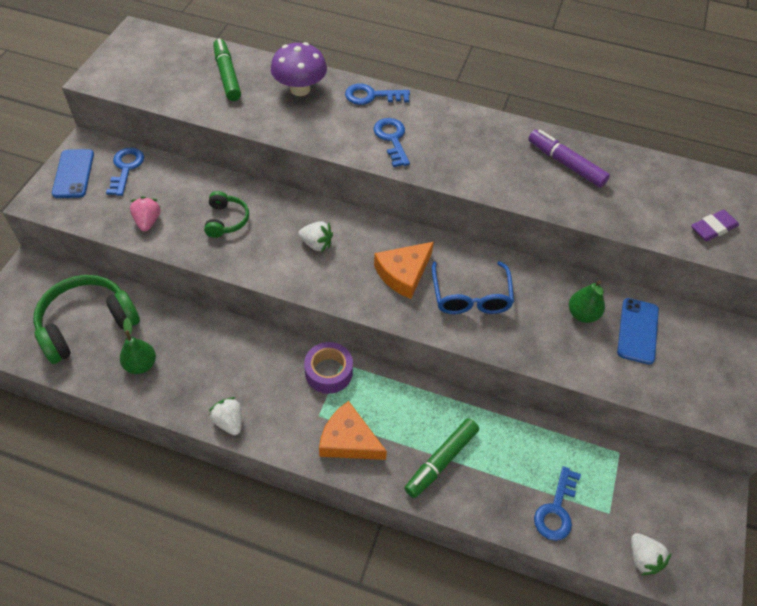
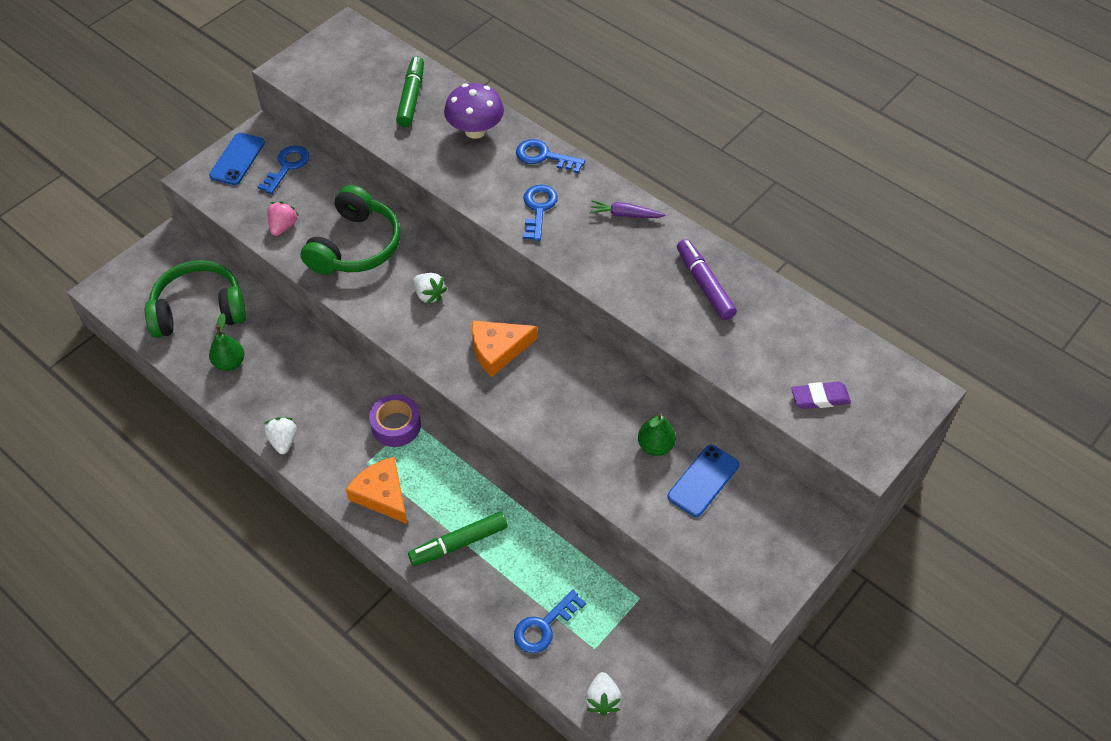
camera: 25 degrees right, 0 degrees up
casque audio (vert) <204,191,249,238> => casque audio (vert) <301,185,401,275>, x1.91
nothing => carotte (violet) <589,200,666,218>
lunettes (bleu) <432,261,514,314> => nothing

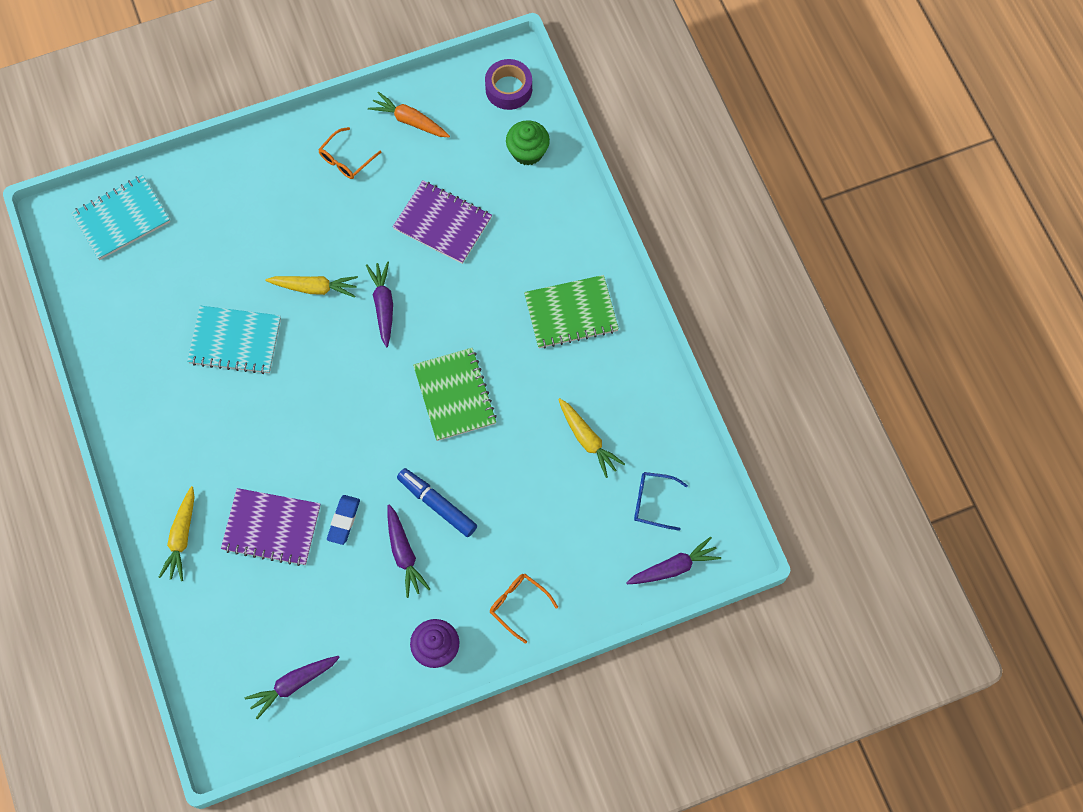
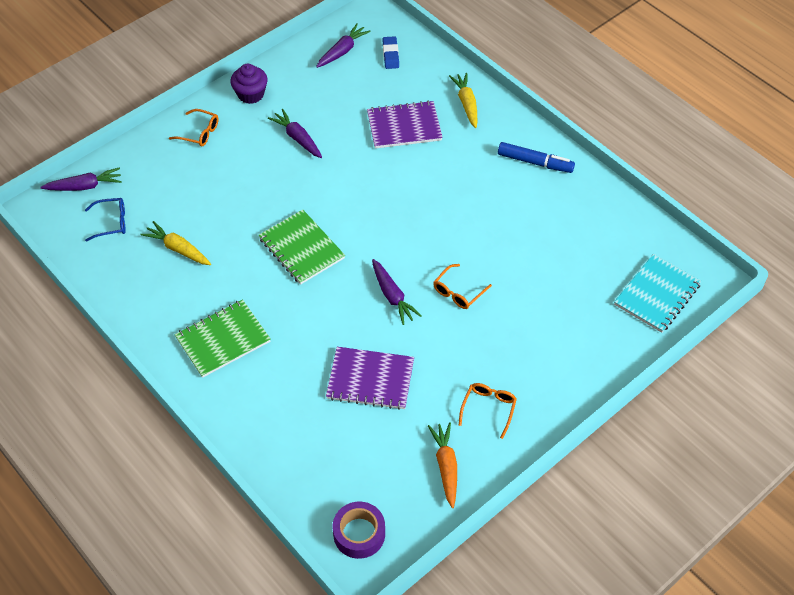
camera: 160 degrees right, 15 degrees down
carotte (violet) <626,537,721,584> => carotte (violet) <40,167,122,191>, 150 degrees counterclockwise
gomme (bleu) <327,495,360,545> => gomme (bleu) <382,36,399,69>, moved
carotte (orange) <368,92,450,137> => carotte (orange) <428,422,457,508>, 105 degrees counterclockwise
carotte (jaune) <266,276,358,298> => lunettes (orange) <434,264,492,309>
feutre (bleu) <397,468,477,537> => feutre (bleu) <498,142,575,173>, moved
carnet (turquoise) <187,306,281,374> => nothing
muffin (vert) <506,120,550,166> => nothing

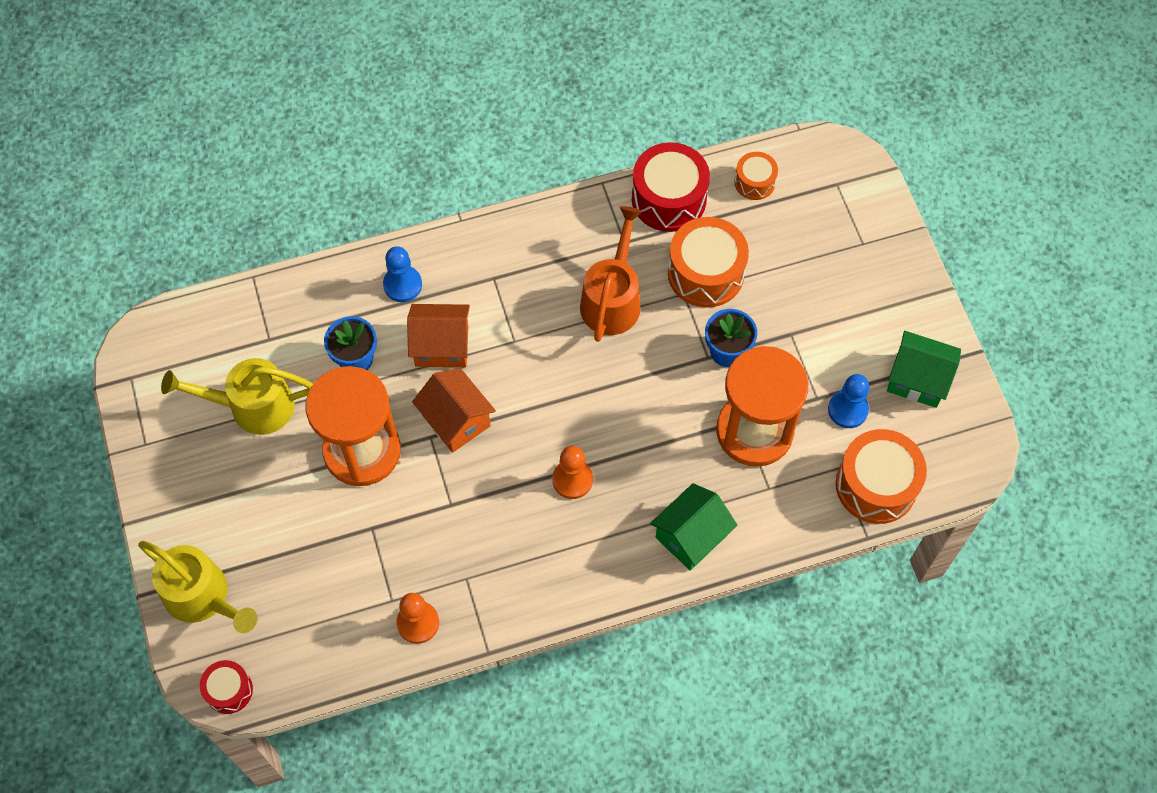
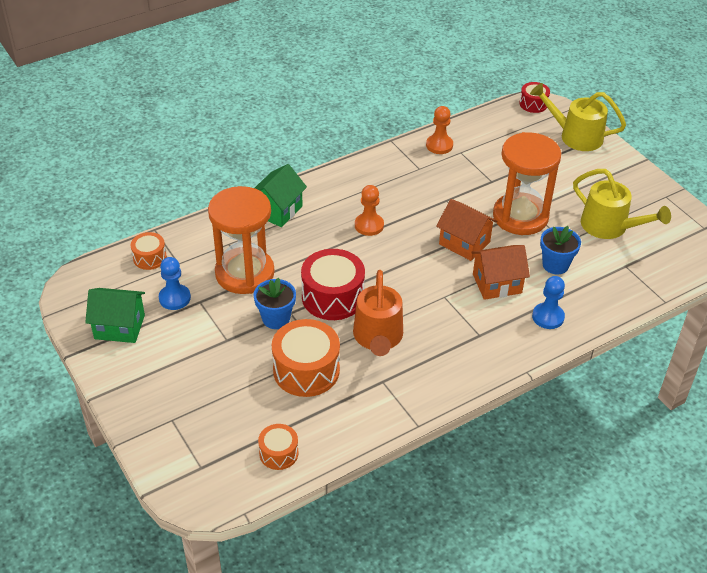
camera: 165 degrees right, 20 degrees down
tambour (orange) <836,429,927,524> => tambour (orange) <131,232,167,270>, x0.55
tambour (rouge) <632,142,710,232> => tambour (rouge) <301,249,365,320>, moved
arrosoir (jaune) <161,358,313,435> => arrosoir (jaune) <573,169,671,239>, 60 degrees clockwise

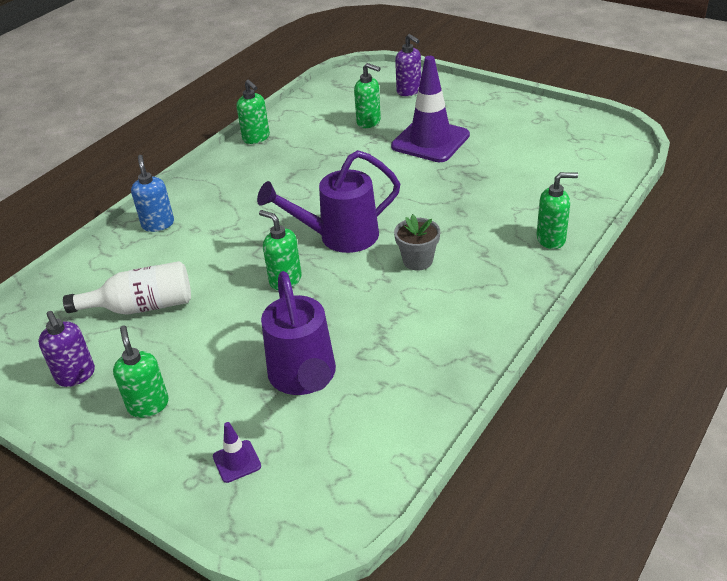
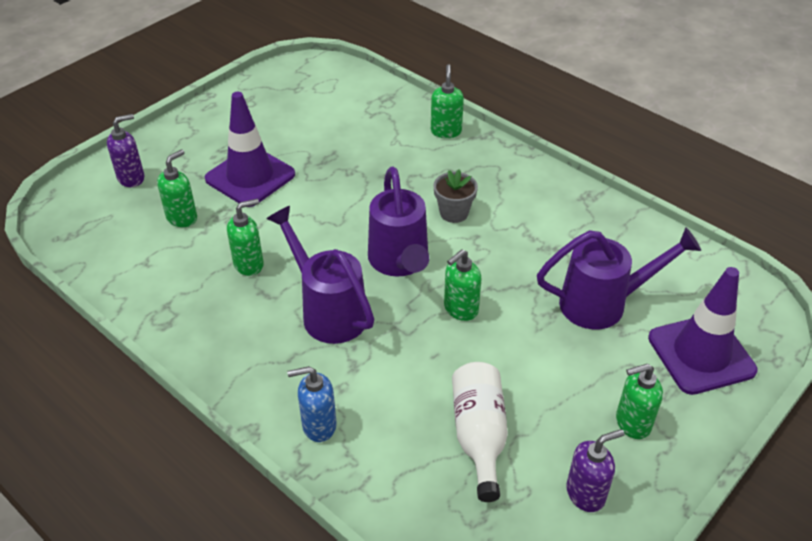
camera: 85 degrees left, 5 degrees up
distributeur de savon (vert) <236,80,270,144> => distributeur de savon (vert) <227,199,264,276>, moved
nothing => arrosoir (violet) <266,206,374,344>
cône de chantier (violet) <213,422,261,483> => cône de chantier (violet) <648,267,758,395>, x2.33

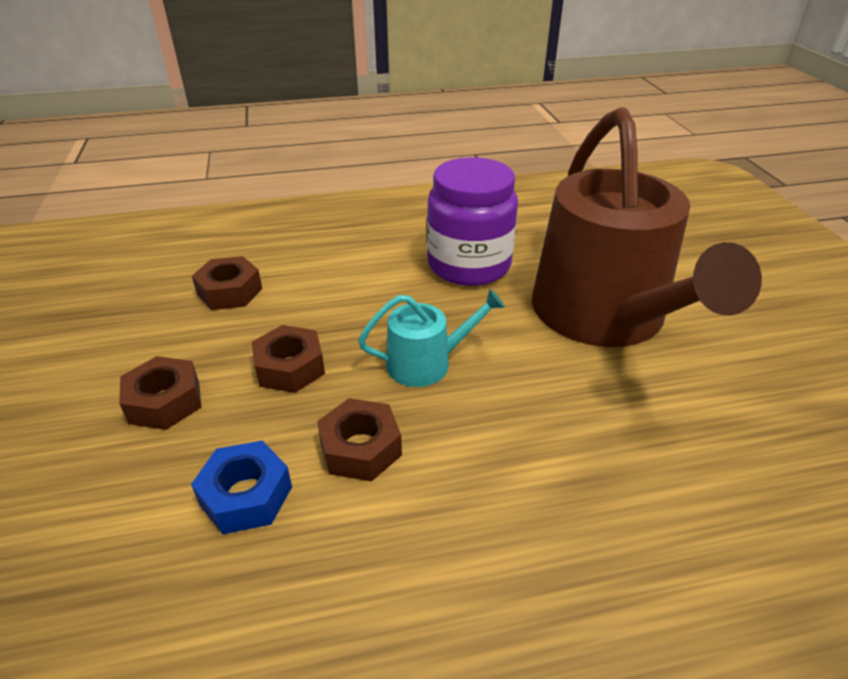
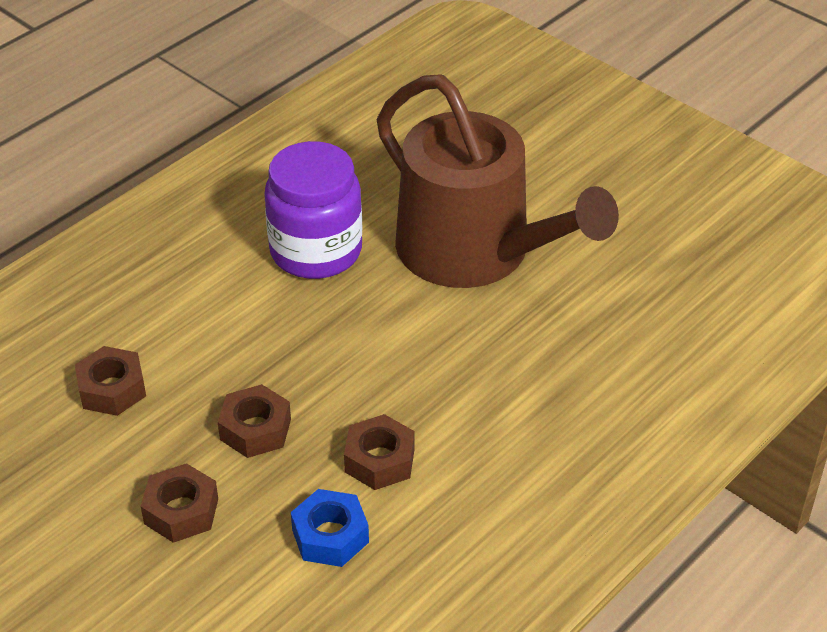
camera: 35 degrees left, 5 degrees up
arrosoir (turquoise) <358,289,505,387> => nothing

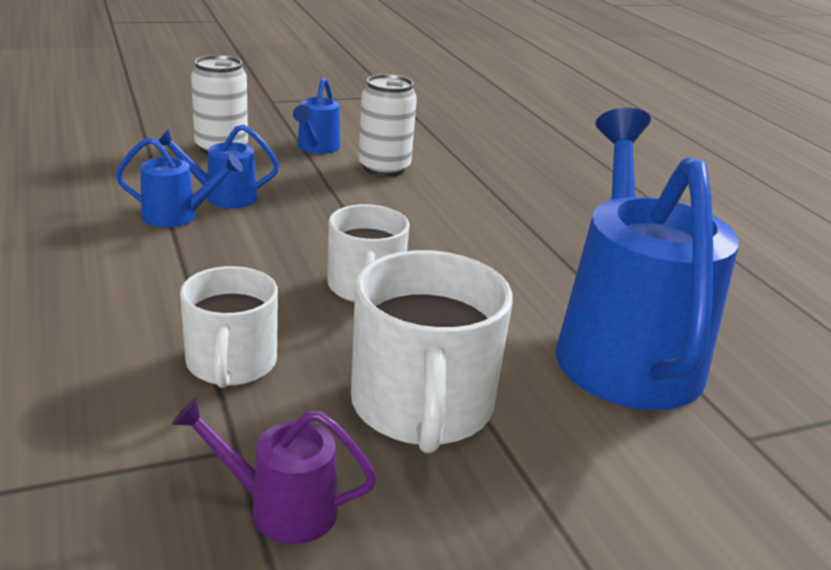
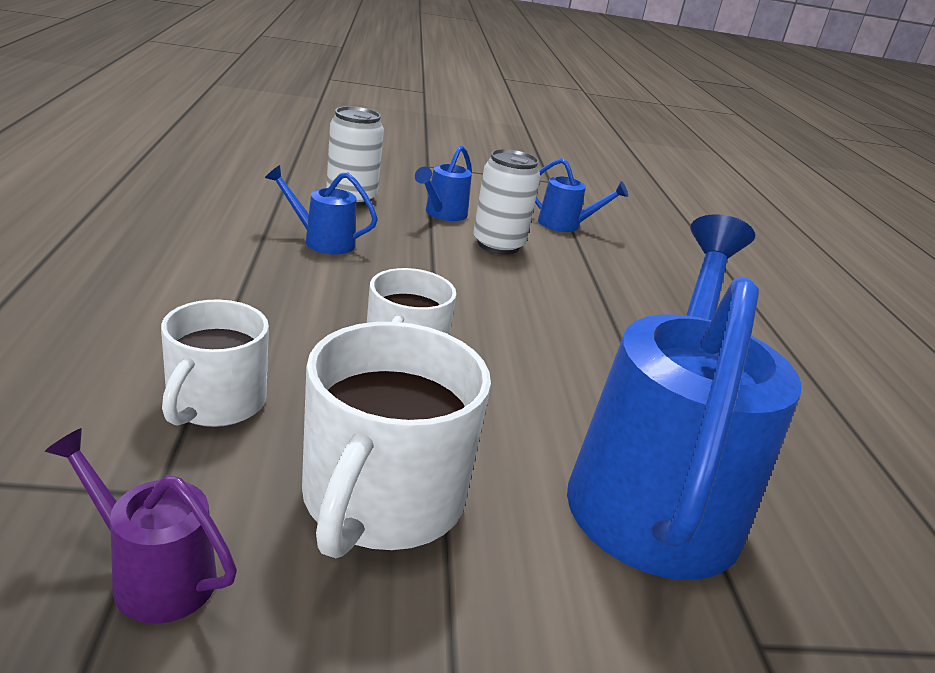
camera: 15 degrees right, 0 degrees up
arrosoir (bleu) <116,137,243,228> => arrosoir (bleu) <535,158,628,232>, moved

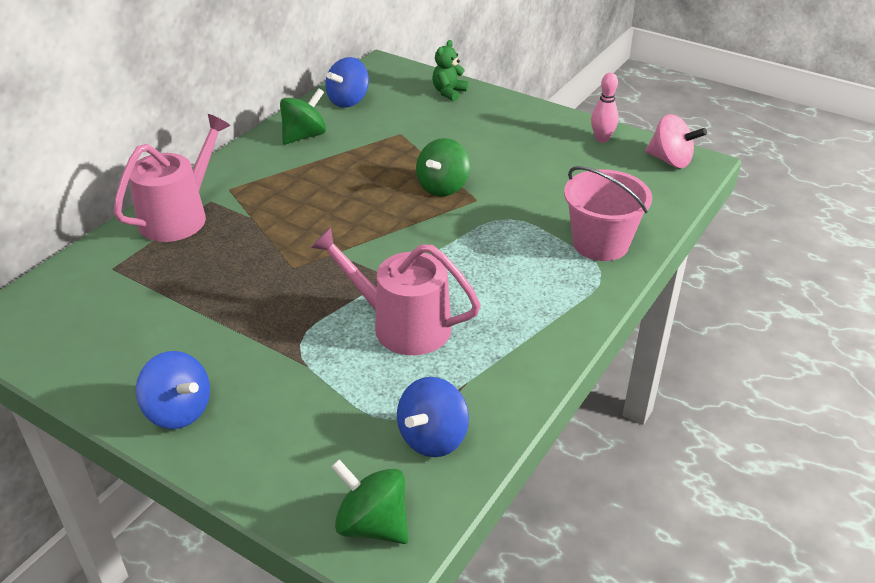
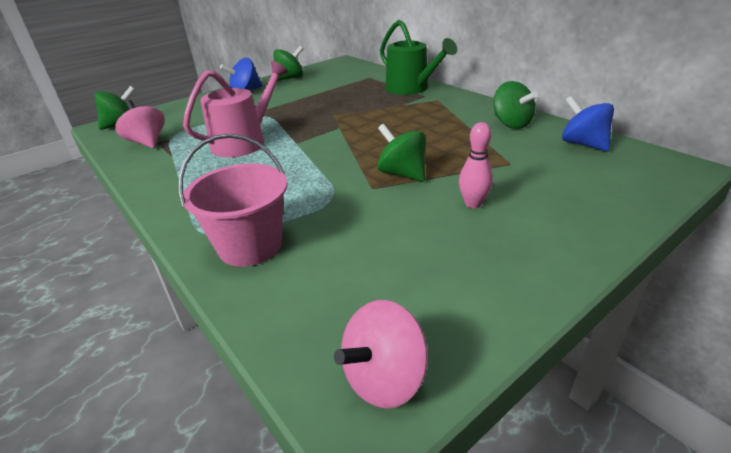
camera: 110 degrees right, 5 degrees down
toupie (bleu) <397,377,469,457> => toupie (rose) <115,100,165,148>
nothing => toupie (vert) <273,46,303,81>
arrosoir (rose) <114,114,230,242> => arrosoir (vert) <380,20,457,95>
quille (rose) <591,73,619,143> => quille (rose) <459,122,493,208>, moved
ours en peluche (vert) <432,40,468,101> => nothing

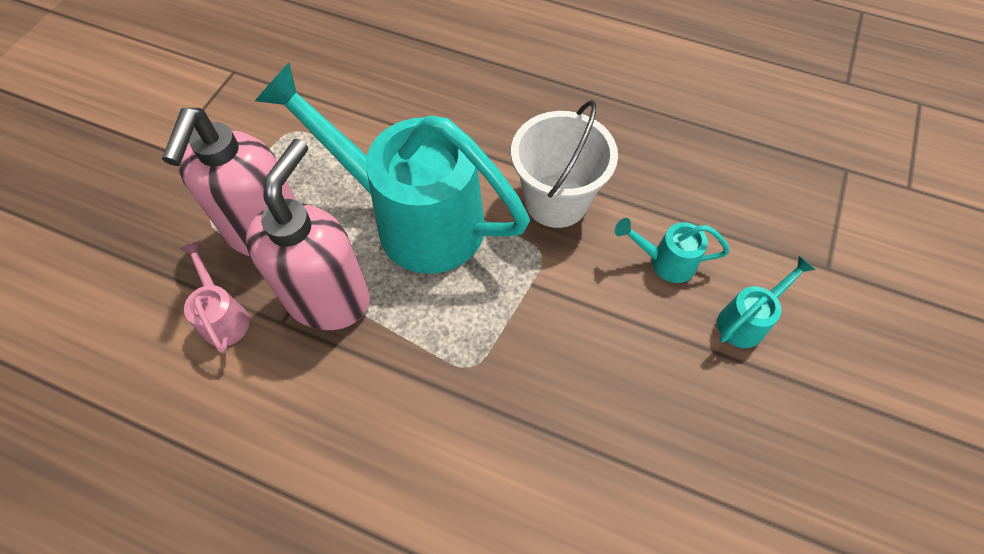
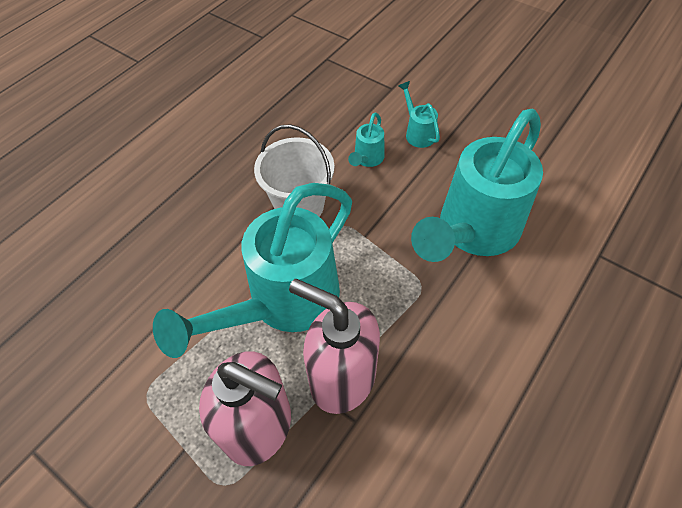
camera: 75 degrees left, 5 degrees down
nothing => arrosoir (turquoise) <411,109,543,262>
arrosoir (rose) <180,241,250,353> => nothing

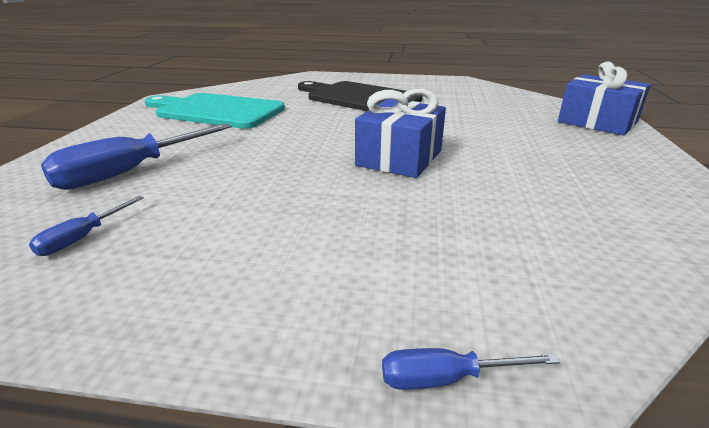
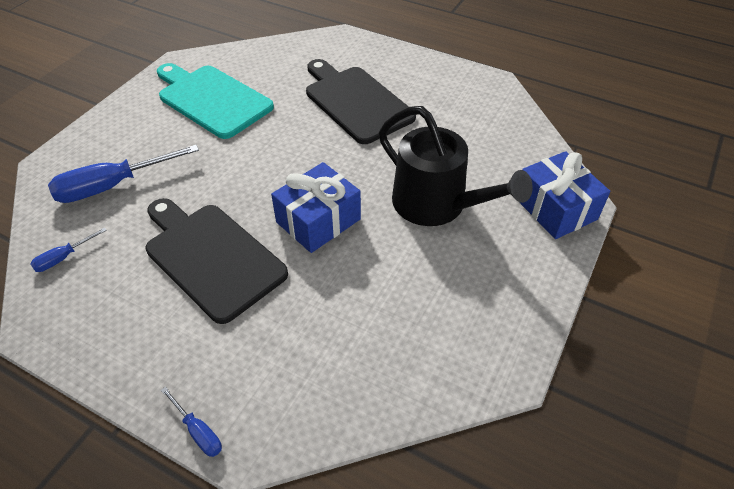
camera: 20 degrees right, 20 degrees up
nothing => planche à découper (noir) <146,198,288,324>
tournevis (bleu) <382,348,560,390> => tournevis (bleu) <161,387,222,457>, 150 degrees counterclockwise
nothing => arrosoir (noir) <379,106,533,226>

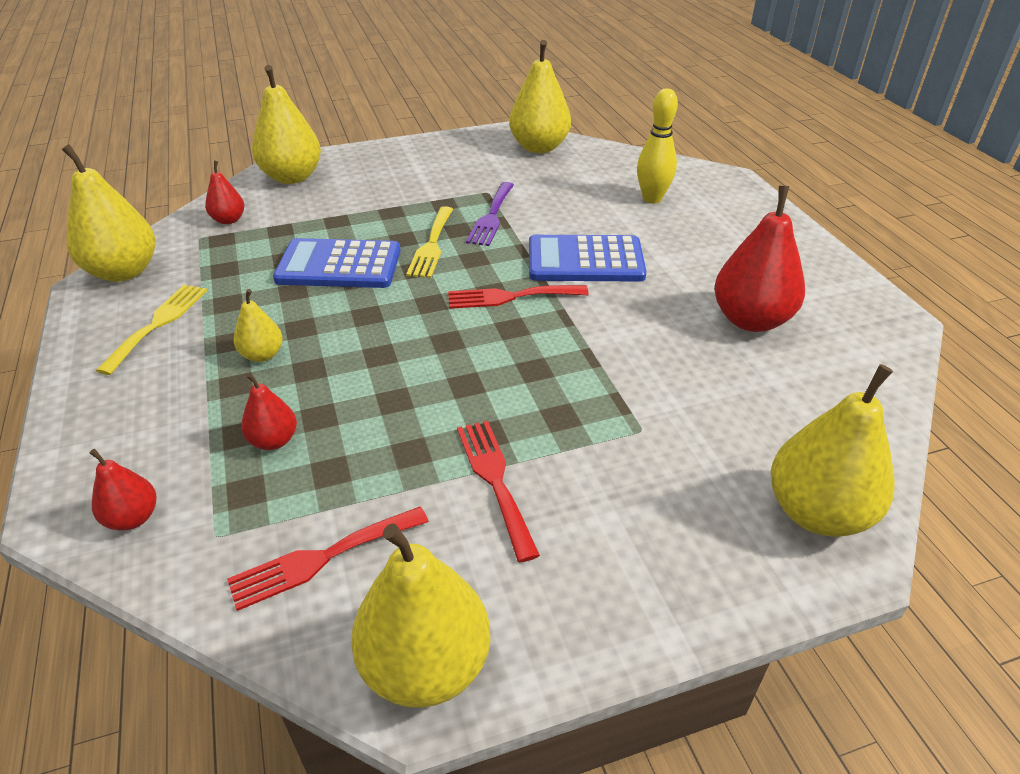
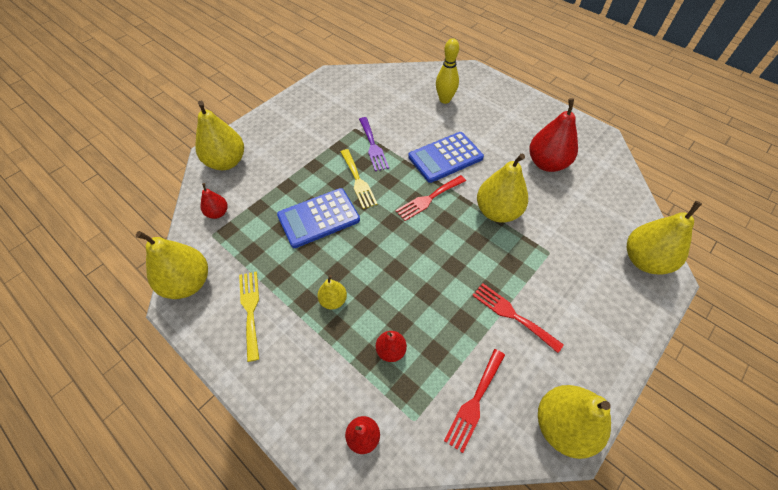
camera: 30 degrees left, 15 degrees up
poire (jaune) <509,40,571,153> => poire (jaune) <477,154,528,223>, moved

